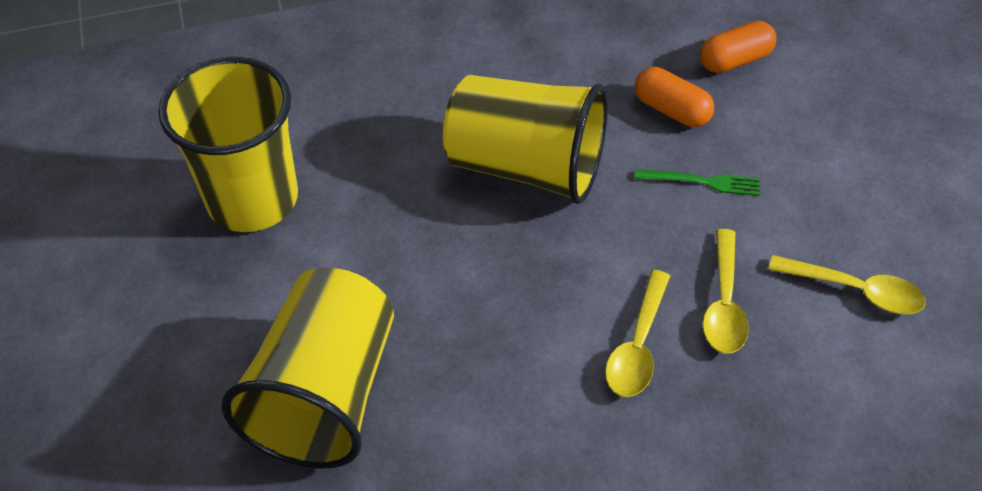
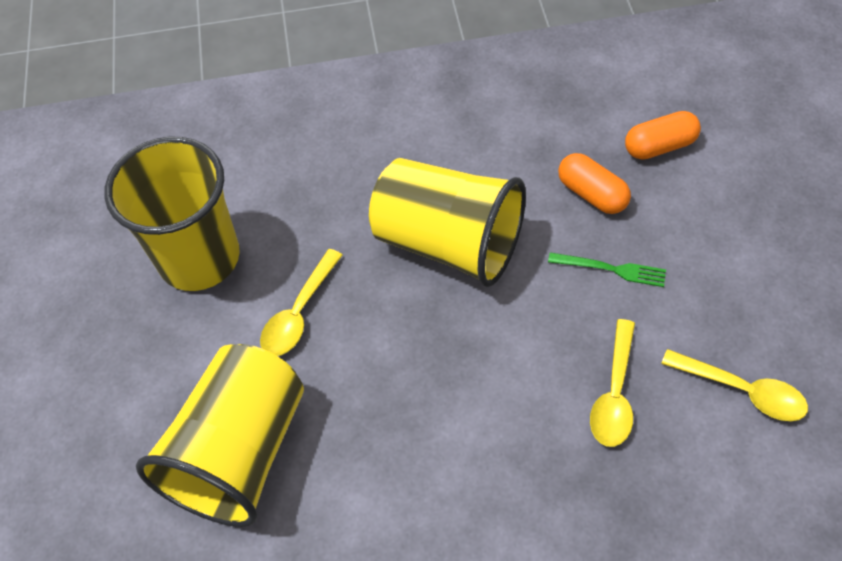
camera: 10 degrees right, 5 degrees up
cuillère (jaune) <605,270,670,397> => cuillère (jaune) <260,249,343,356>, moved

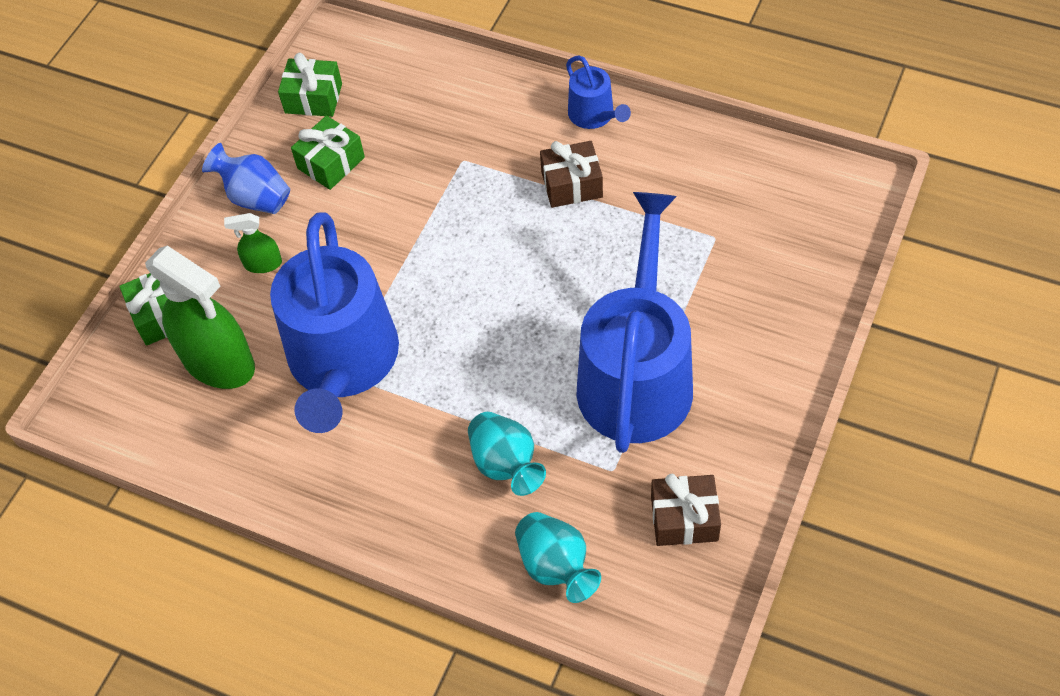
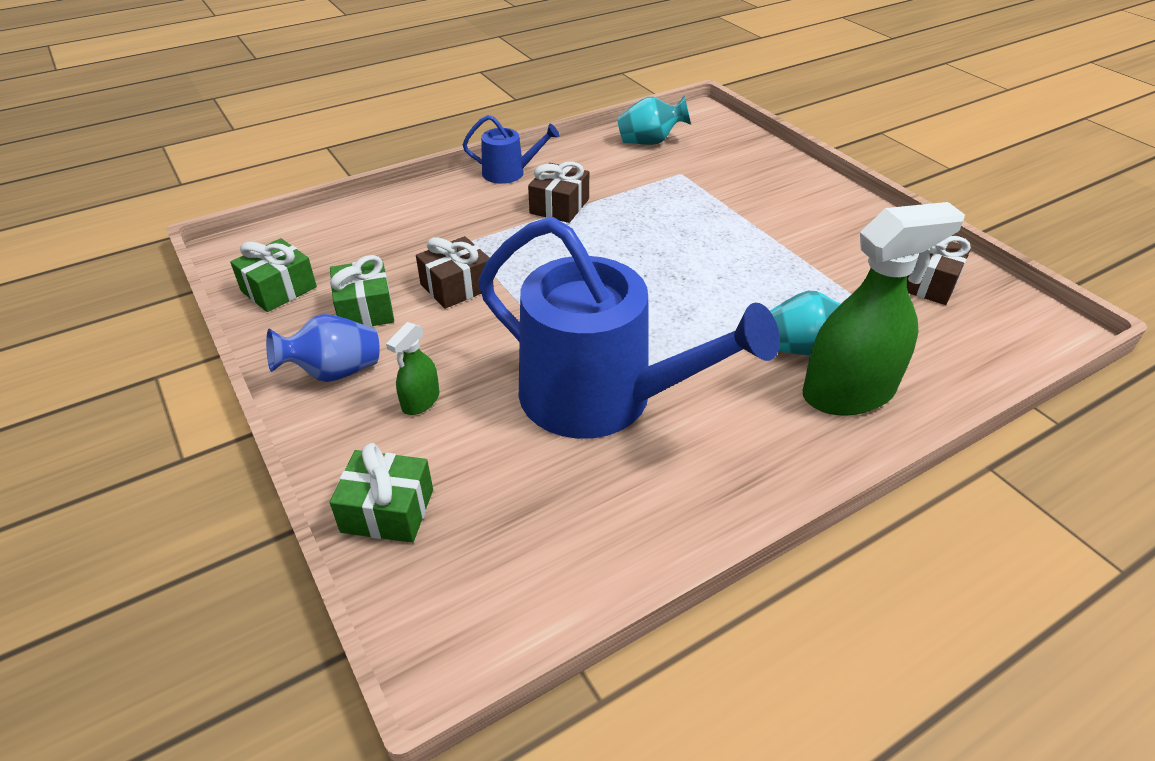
camera: 60 degrees left, 15 degrees down
nothing => cadeau (marron) <416,236,494,309>
vase (turquoise) <515,512,601,603> => vase (turquoise) <617,95,691,145>, moved
vaporisateur (vert) <145,246,255,389> => vaporisateur (vert) <803,202,965,416>, moved
arrosoir (bleu) <576,192,693,453> => nothing

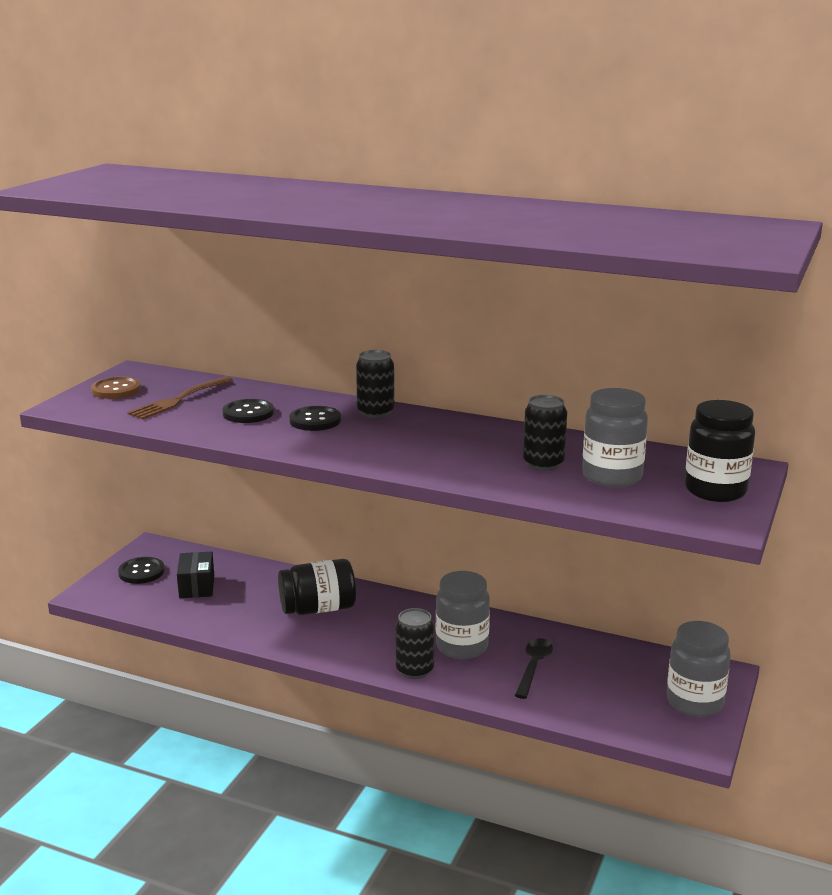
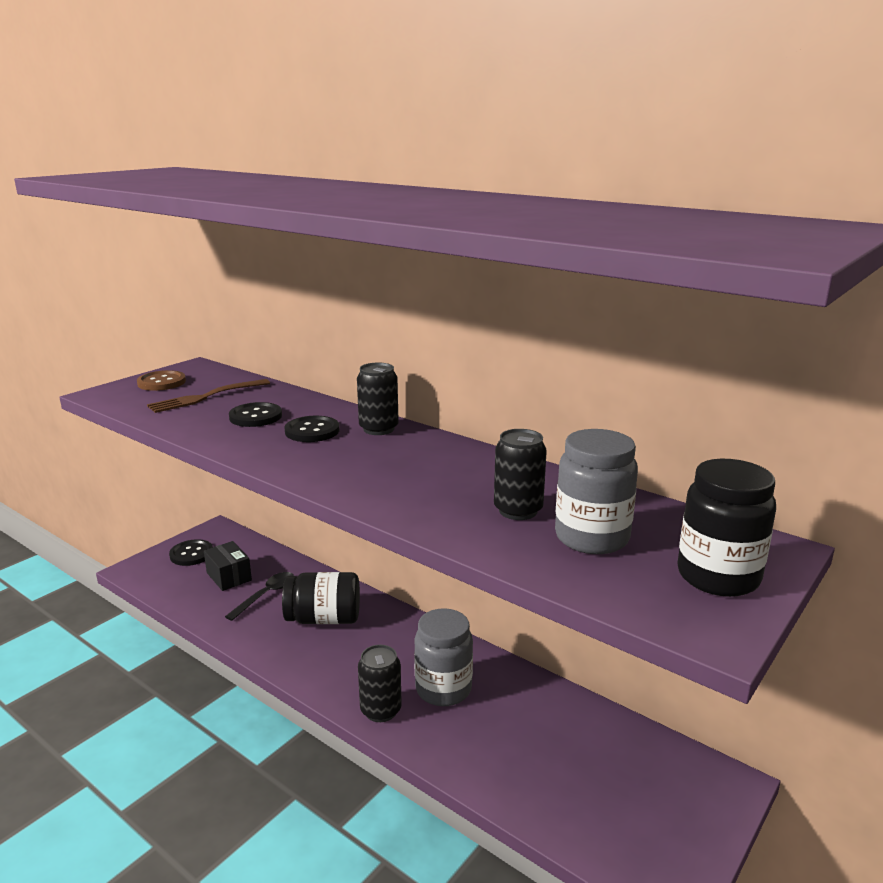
camera: 15 degrees right, 0 degrees up
boîte (noir) <177,552,214,598> => boîte (noir) <204,541,252,591>, 45 degrees counterclockwise
cuillère (noir) <515,638,553,699> => cuillère (noir) <225,572,294,621>, moved
bocal (gris) <667,621,731,717> => nothing

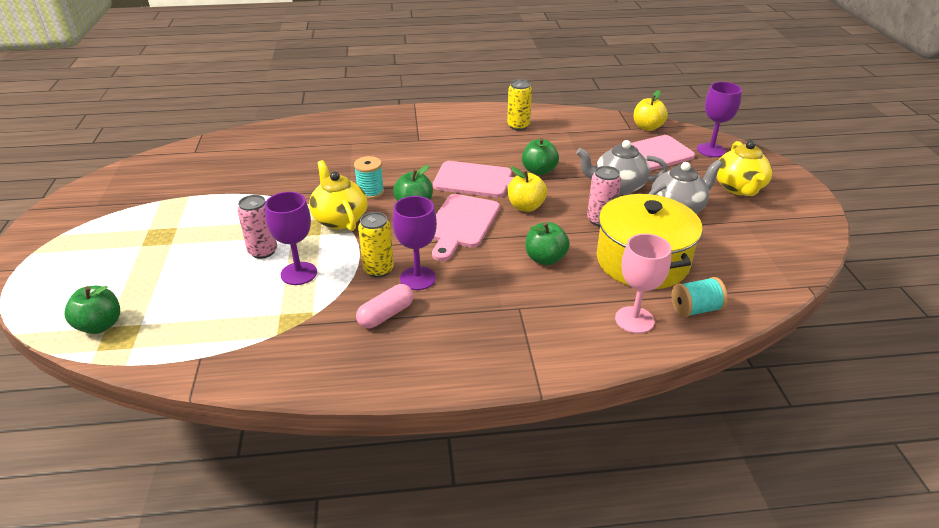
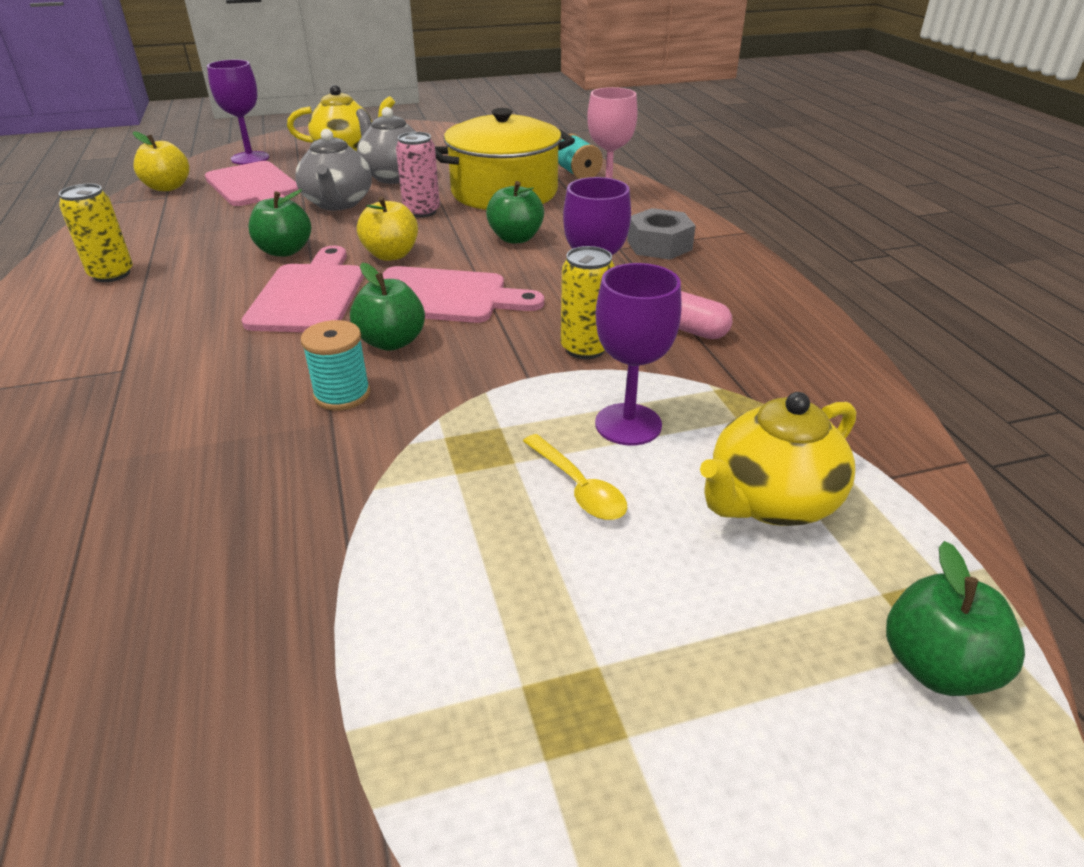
camera: 100 degrees left, 0 degrees up
canette (rose) <237,195,277,259> => cuillère (jaune) <523,434,627,520>
nothing => écrou (gris) <627,208,696,260>
théière (jaune) <309,160,367,231> => théière (jaune) <700,392,856,526>, moved

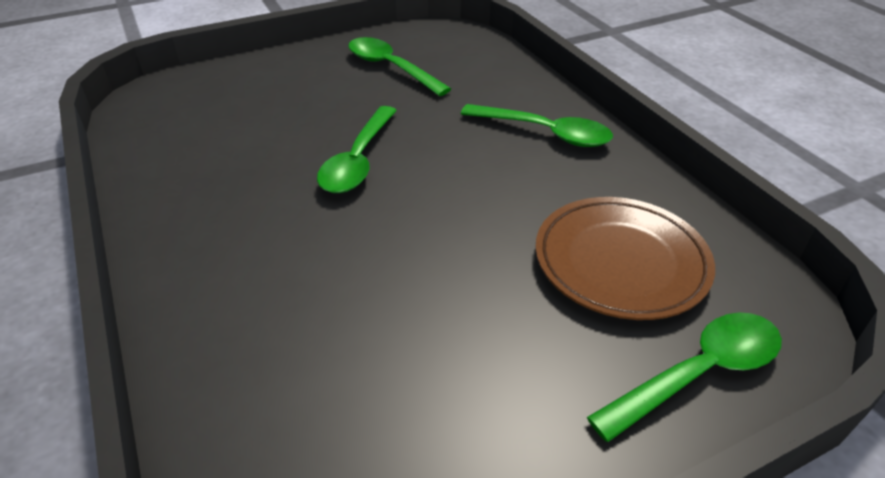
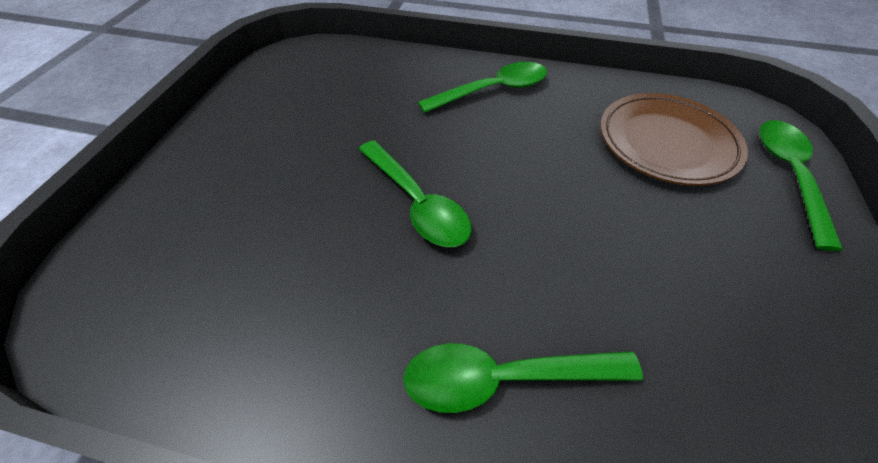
camera: 50 degrees left, 10 degrees up
cuillère (vert) <348,37,451,96> => cuillère (vert) <403,343,643,413>, moved

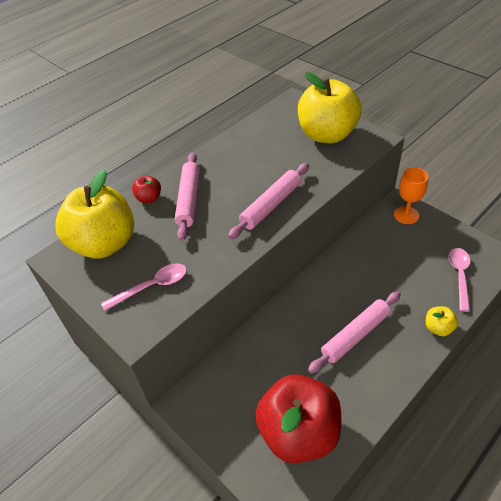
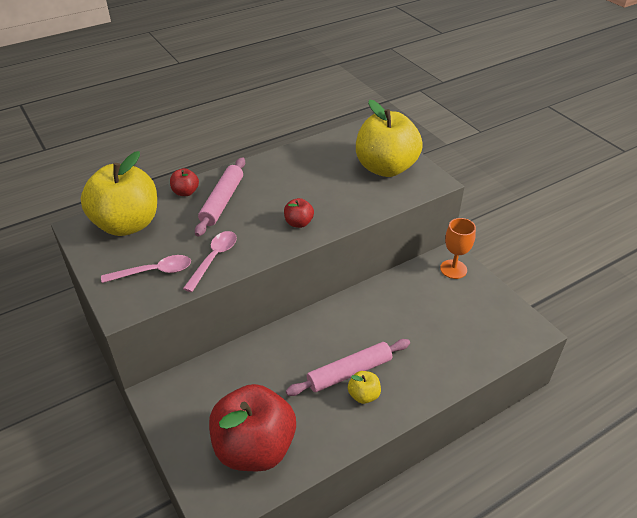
camera: 10 degrees right, 5 degrees down
cuillère (rose) <449,248,470,312> => cuillère (rose) <183,231,237,292>, moved
rouleau à pâtisserie (rose) <228,163,309,239> => pomme (rouge) <284,198,314,228>
pomme (jaune) <426,306,458,336> => pomme (jaune) <348,371,381,404>, moved

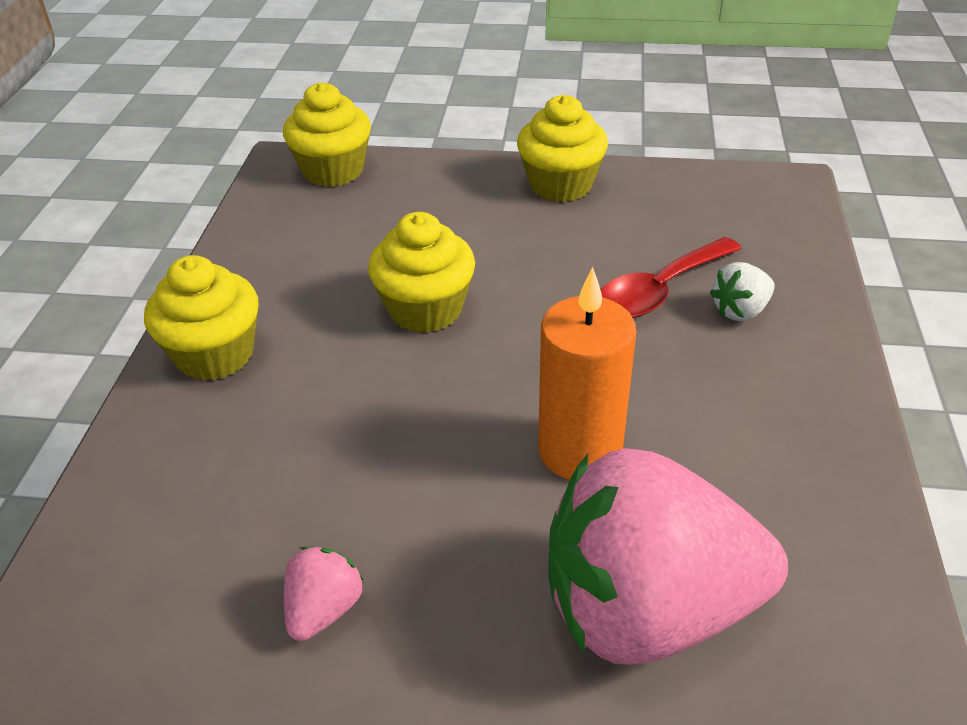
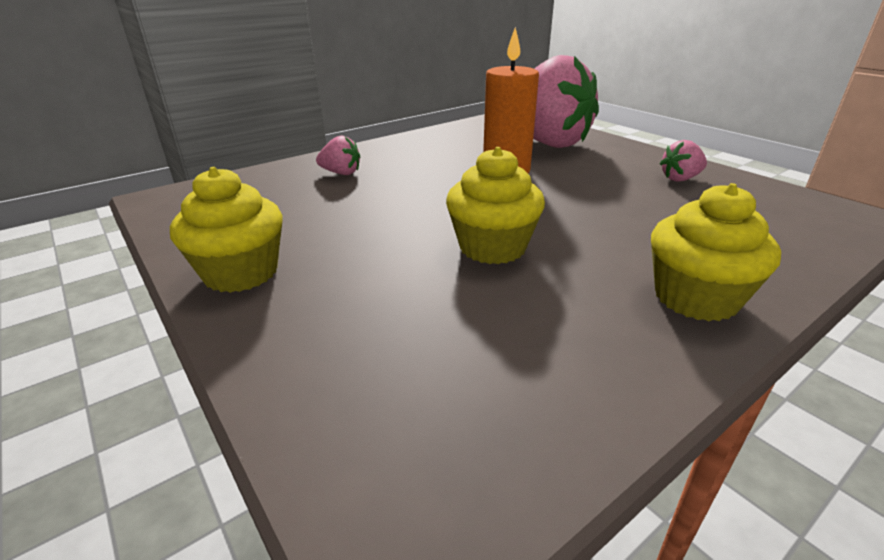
camera: 135 degrees left, 10 degrees down
fraise (blanc) <710,262,775,321> => fraise (rose) <316,136,360,175>
muffin (jaune) <283,82,371,187> => nothing
cuillère (rouge) <601,237,742,318> => nothing

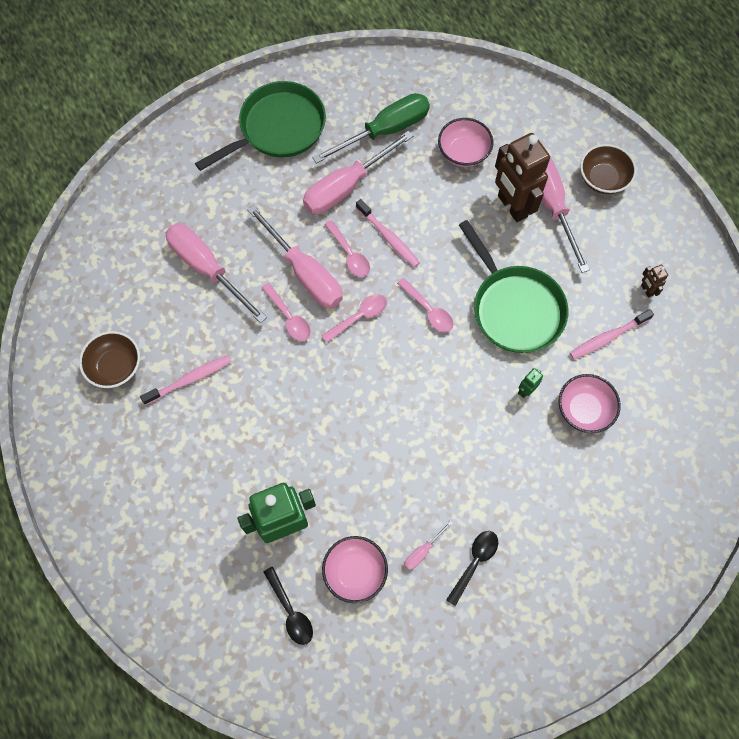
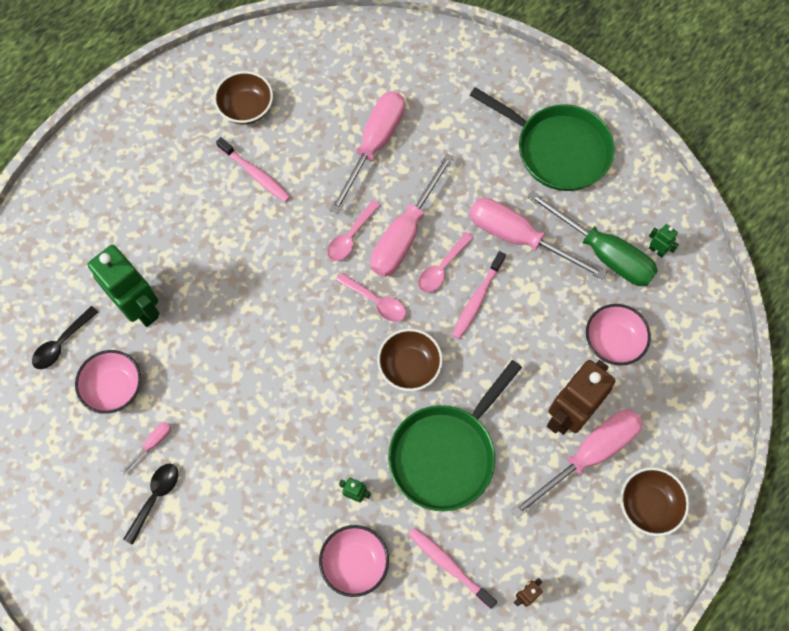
camera: 70 degrees right, 0 degrees up
tournevis (rose) <404,521,453,570> => tournevis (rose) <120,422,171,476>, 105 degrees clockwise
cuillère (noir) <446,531,498,606> => cuillère (noir) <123,464,178,545>, 75 degrees counterclockwise
cuillère (rose) <397,278,454,333> => bol (marron) <377,329,443,391>
nothing => robot (vert) <649,224,679,257>

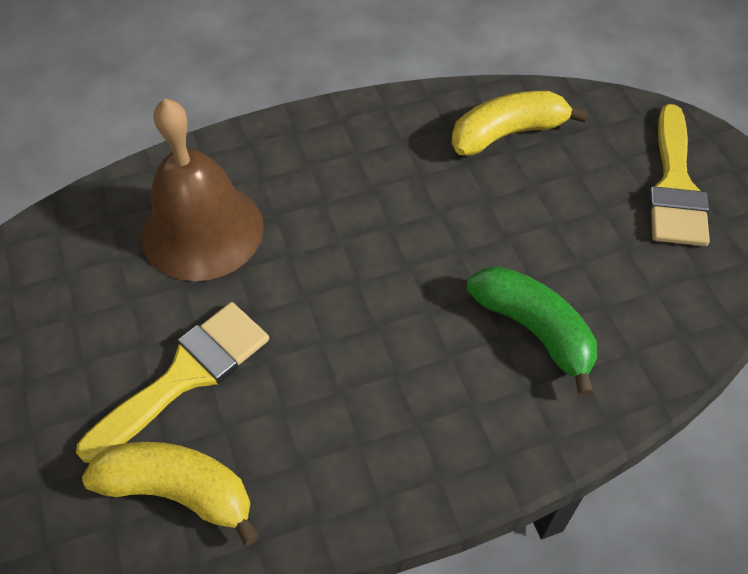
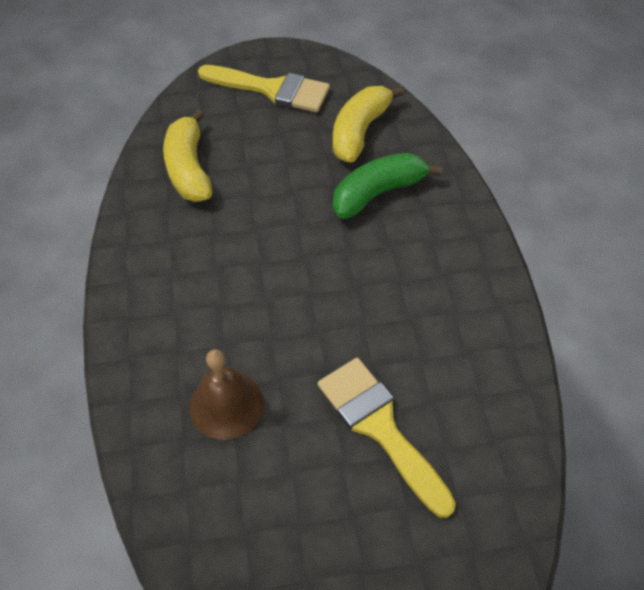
camera: 80 degrees left, 0 degrees up
cloche (marron) <141,98,263,281> => cloche (marron) <189,349,264,440>, x0.64
banane (jaune) <82,442,260,546> => banane (jaune) <333,86,404,163>, moved

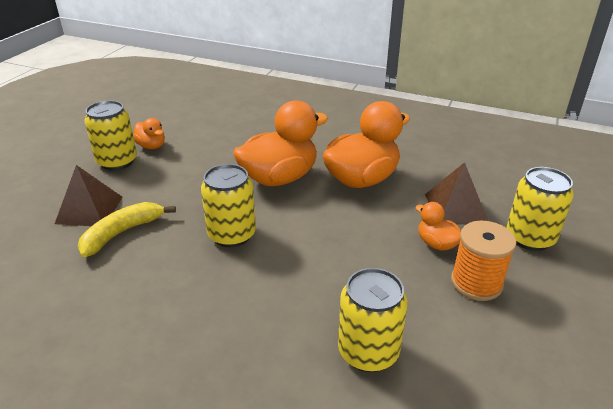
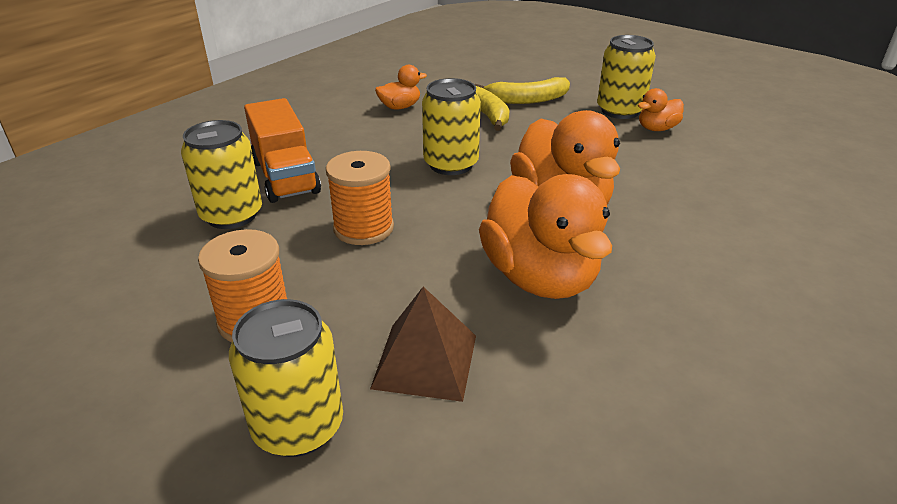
camera: 105 degrees right, 0 degrees up
nothing => camion (orange) <244,98,321,203>
nothing => bobine (orange) <326,151,394,245>
canard (orange) <415,202,461,251> => canard (orange) <375,65,427,110>, moved
pyramide (marron) <55,165,122,226> => banane (jaune) <475,77,570,104>

